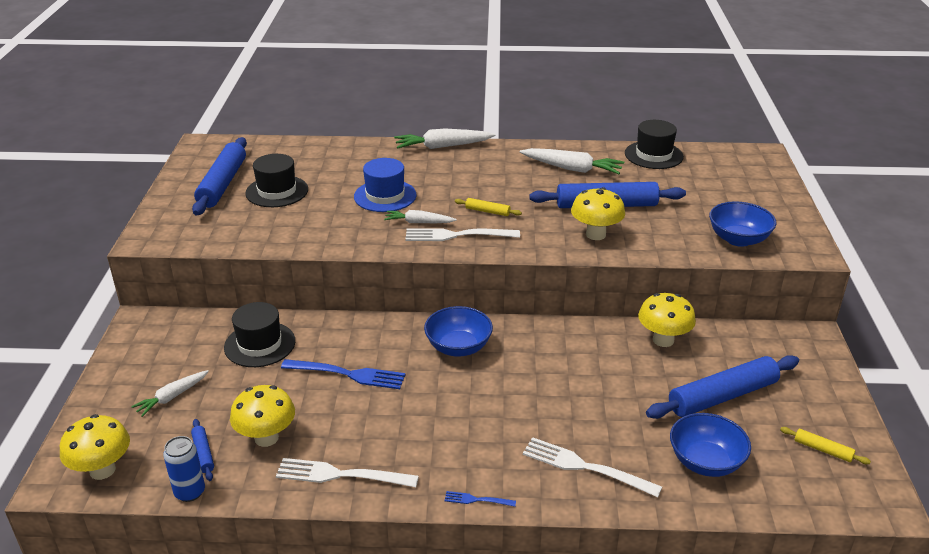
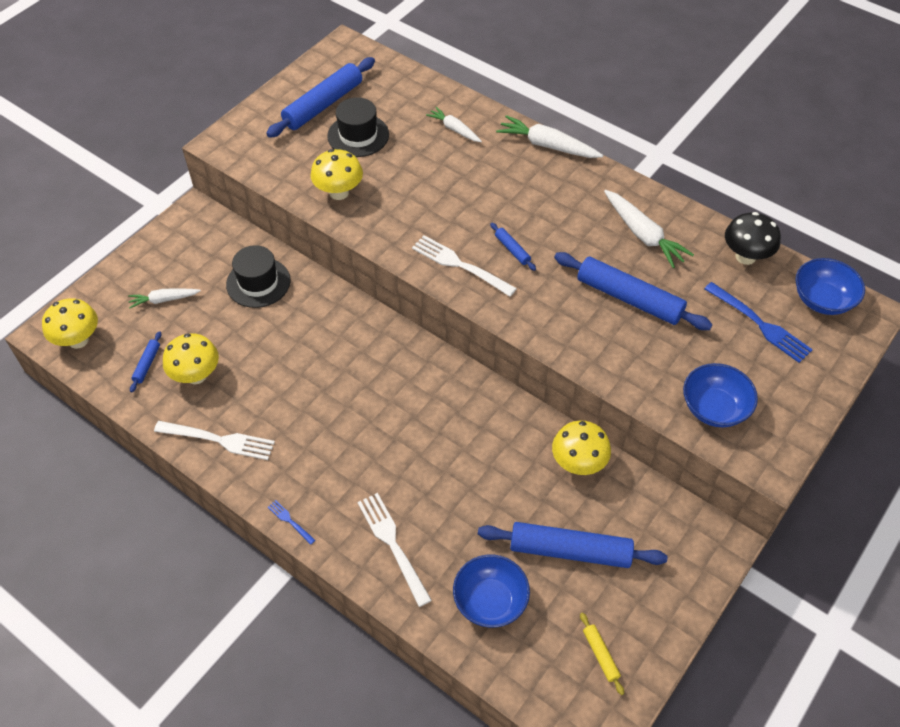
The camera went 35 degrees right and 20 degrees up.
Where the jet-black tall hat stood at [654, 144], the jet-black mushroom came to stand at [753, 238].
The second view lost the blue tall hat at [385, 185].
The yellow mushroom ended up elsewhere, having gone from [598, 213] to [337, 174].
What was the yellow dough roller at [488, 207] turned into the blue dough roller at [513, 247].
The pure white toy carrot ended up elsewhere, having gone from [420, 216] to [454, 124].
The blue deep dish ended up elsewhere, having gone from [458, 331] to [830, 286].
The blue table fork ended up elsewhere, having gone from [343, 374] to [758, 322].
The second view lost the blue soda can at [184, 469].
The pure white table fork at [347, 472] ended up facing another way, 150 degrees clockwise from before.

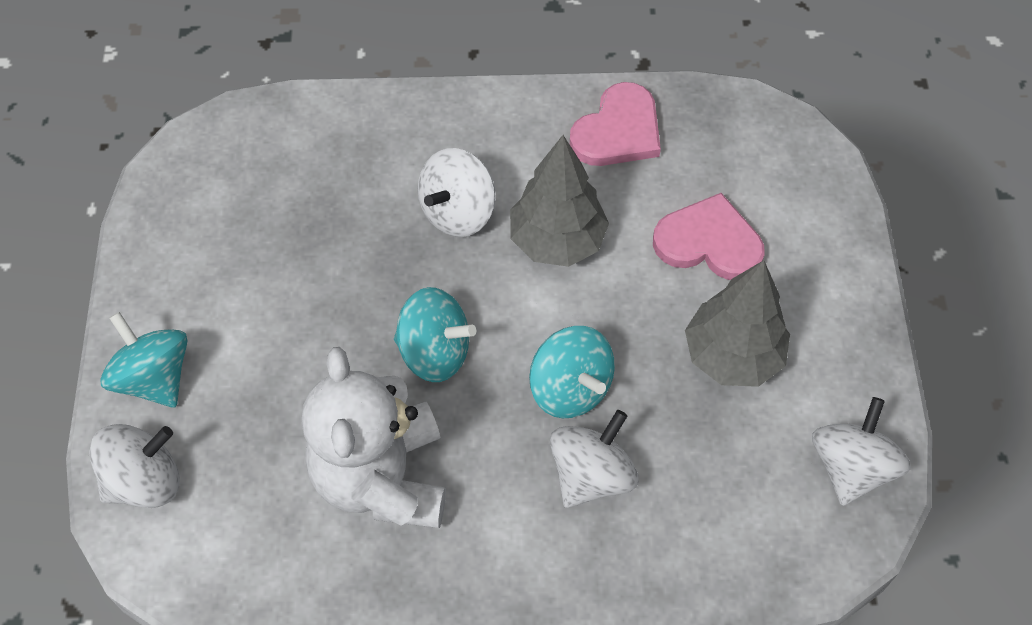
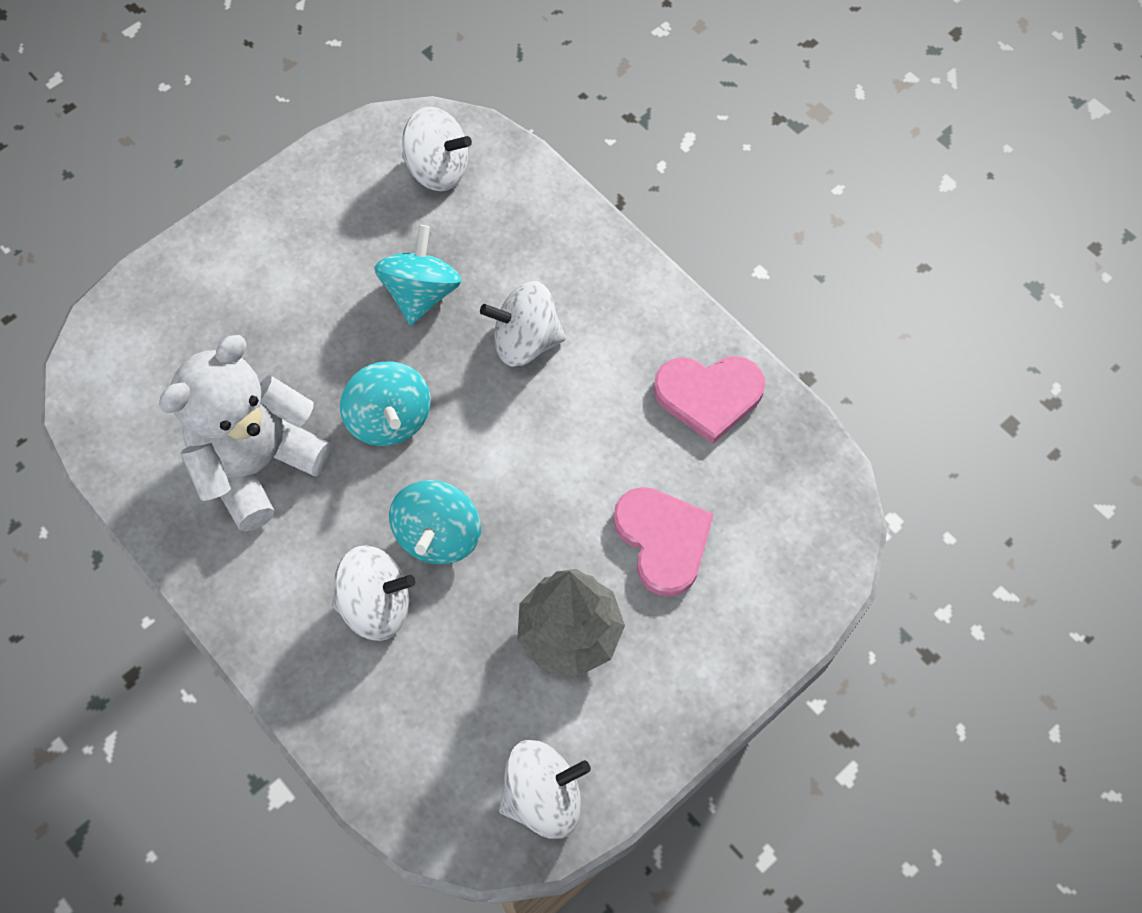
The camera went 50 degrees right and 5 degrees up.
The second view lost the ash-grey tree at [559, 201].
The turquoise whirligig ended up elsewhere, having gone from [143, 360] to [418, 275].
The pure white whirligig ended up elsewhere, having gone from [134, 466] to [437, 148].

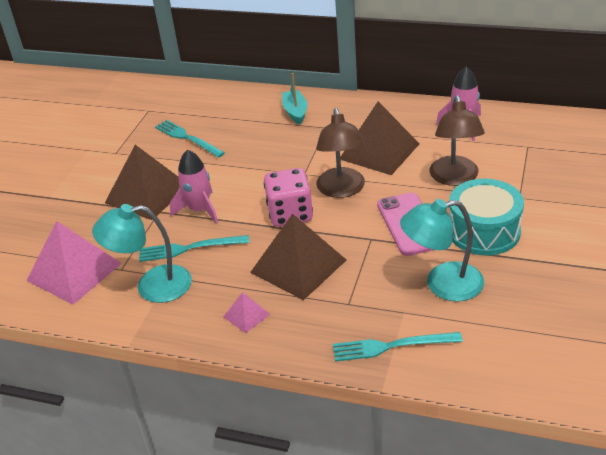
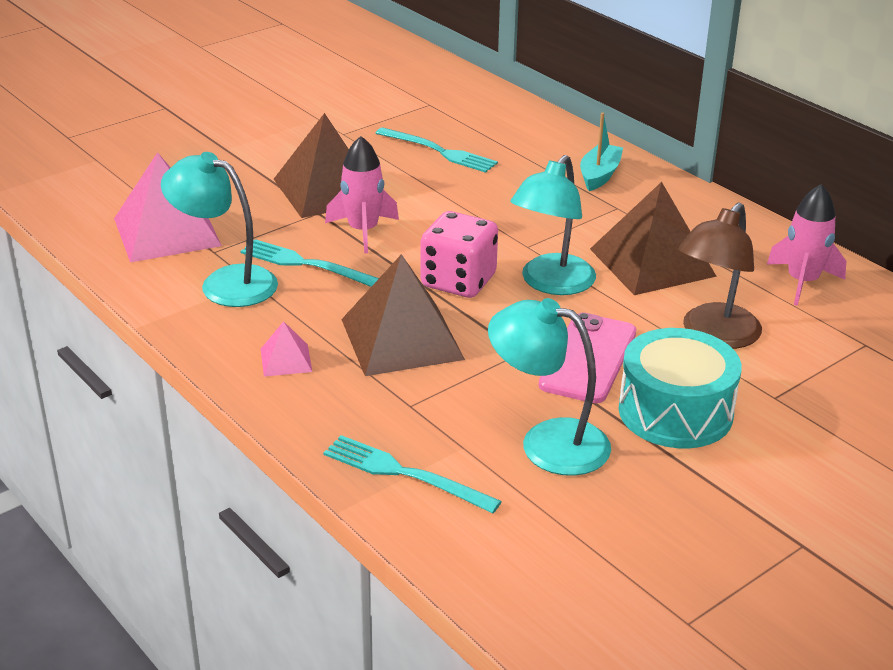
The camera went 30 degrees right and 5 degrees down.
What was the dark brown lamp at [340, 153] turned into the turquoise lamp at [553, 225].
The turquoise table fork at [190, 139] ended up facing another way, 135 degrees clockwise from before.

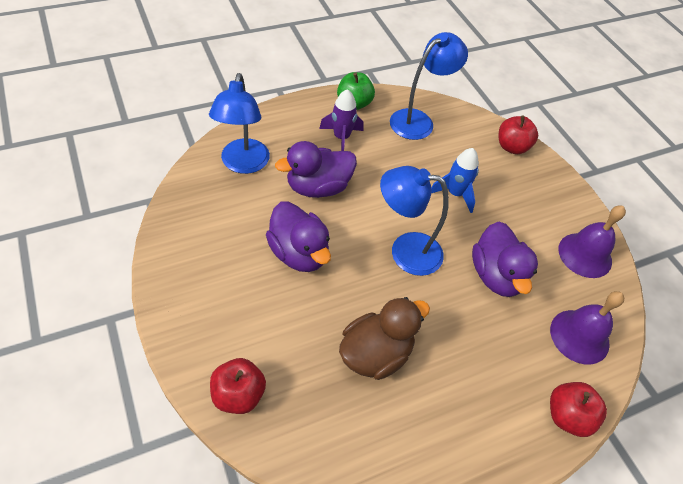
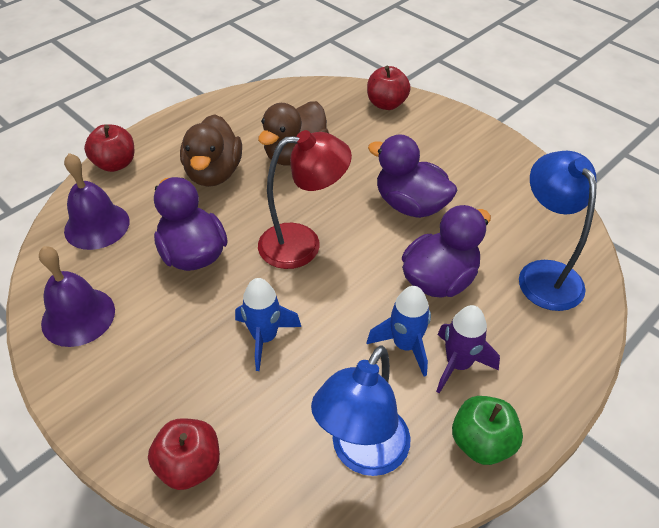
The camera went 165 degrees right and 5 degrees down.
What was the blue lamp at [414, 221] turned into the crimson lamp at [305, 199].
The second view gained the dark brown duck at [211, 150].
The second view gained the blue spaceship at [399, 331].

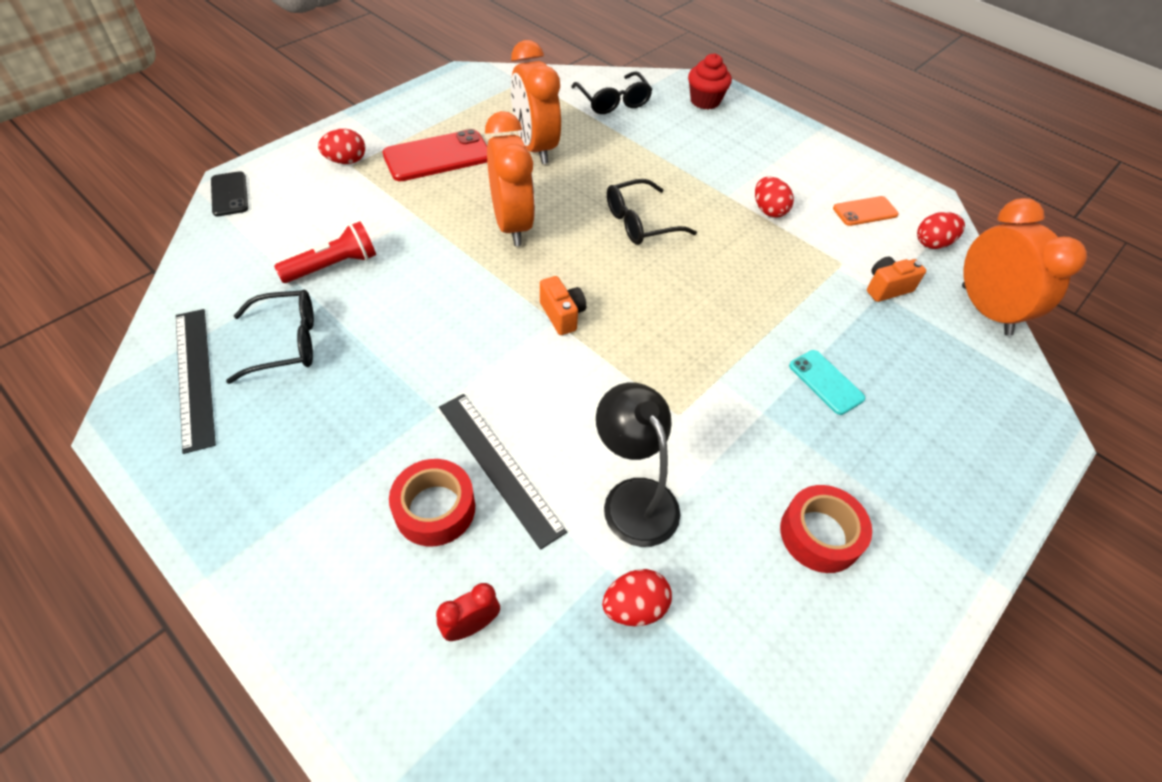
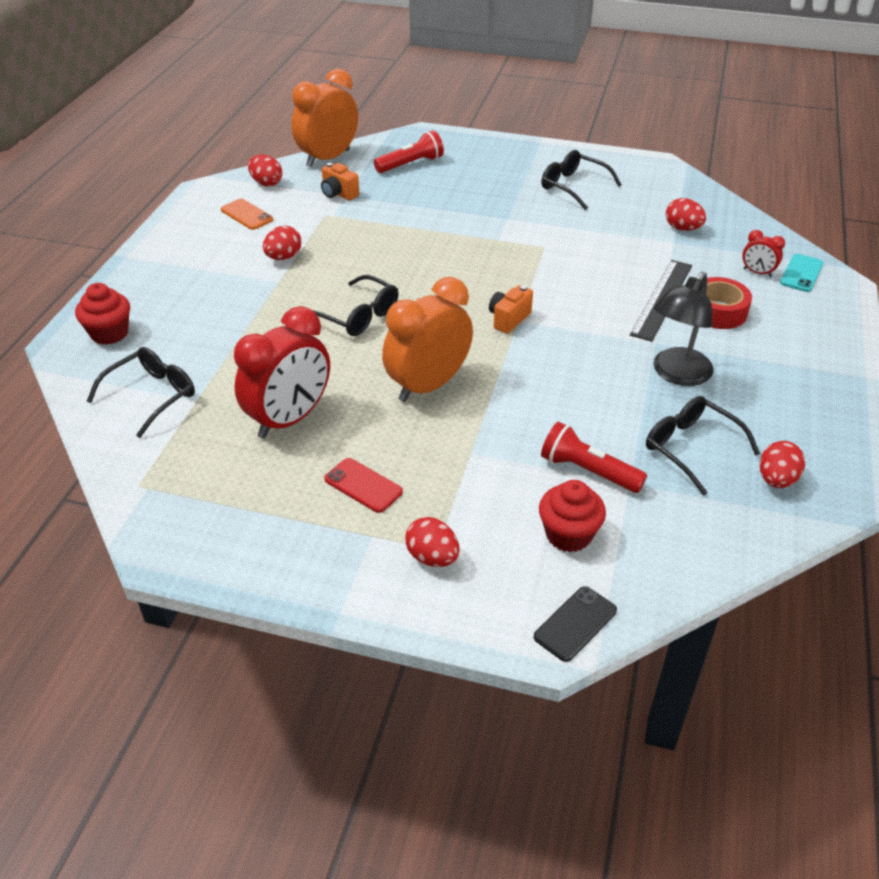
The camera went 115 degrees left and 10 degrees down.
What was the bright orange bedside clock at [536, 102] turned into the crimson bedside clock at [282, 372].
The size of the crimson mobile phone at [434, 155] changed by a factor of 0.58.
Where the jet-black straightedge stood at [196, 381], the crimson toy egg came to stand at [782, 464].
The turquoise mobile phone ended up elsewhere, having gone from [827, 382] to [801, 273].
The jet-black lamp ended up elsewhere, having gone from [638, 464] to [684, 329].
Where the crimson sticky tape stood at [826, 529], the jet-black eyeglasses came to stand at [581, 180].
The second view gained the crimson torch at [409, 151].
The second view gained the crimson muffin at [572, 516].

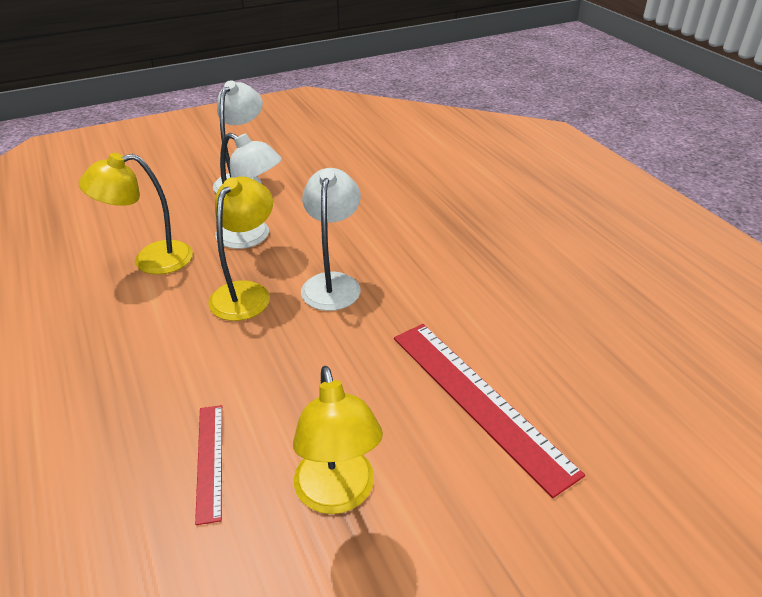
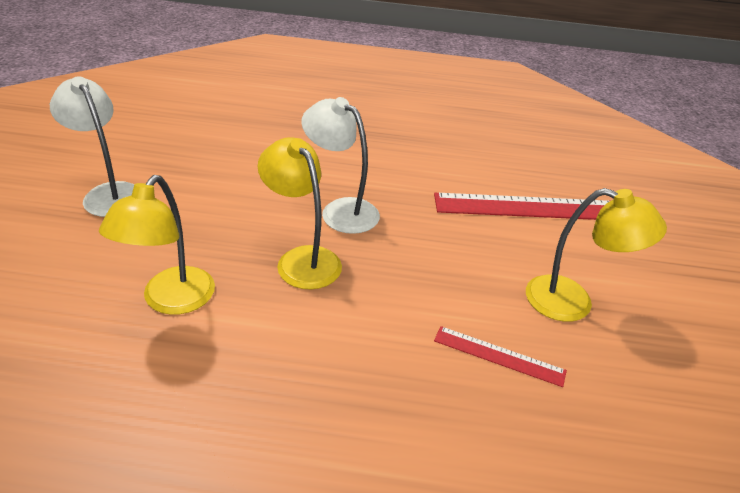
The camera went 60 degrees left and 0 degrees up.
The second view lost the pure white lamp at [248, 191].

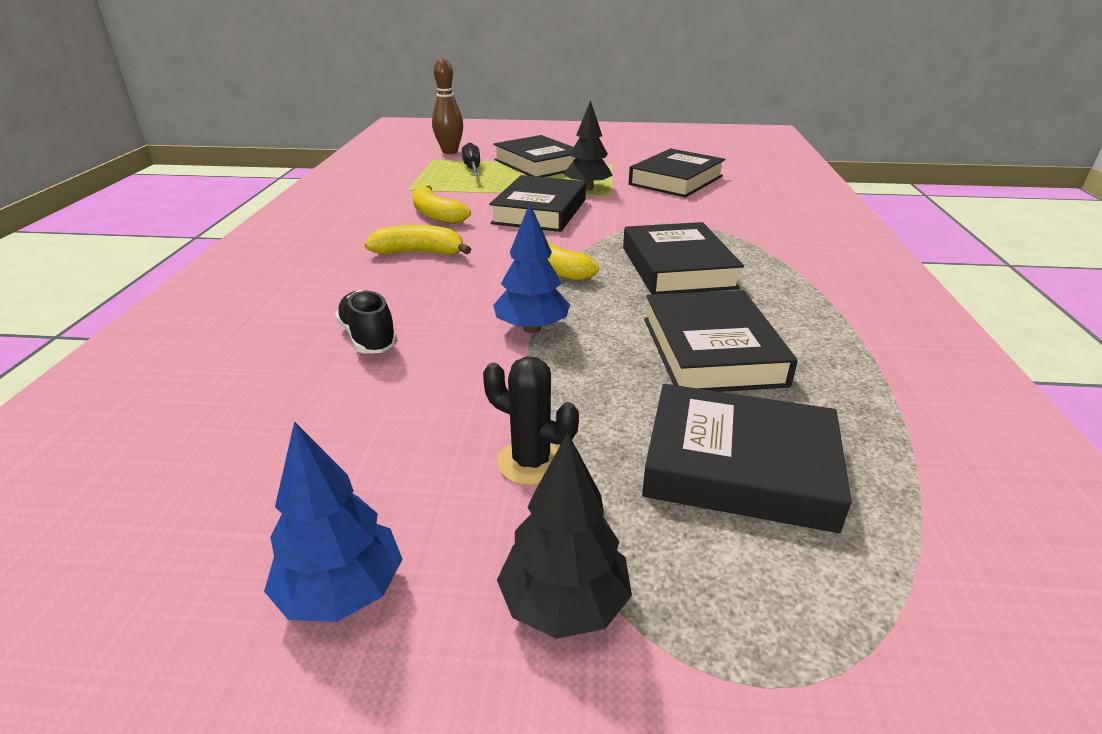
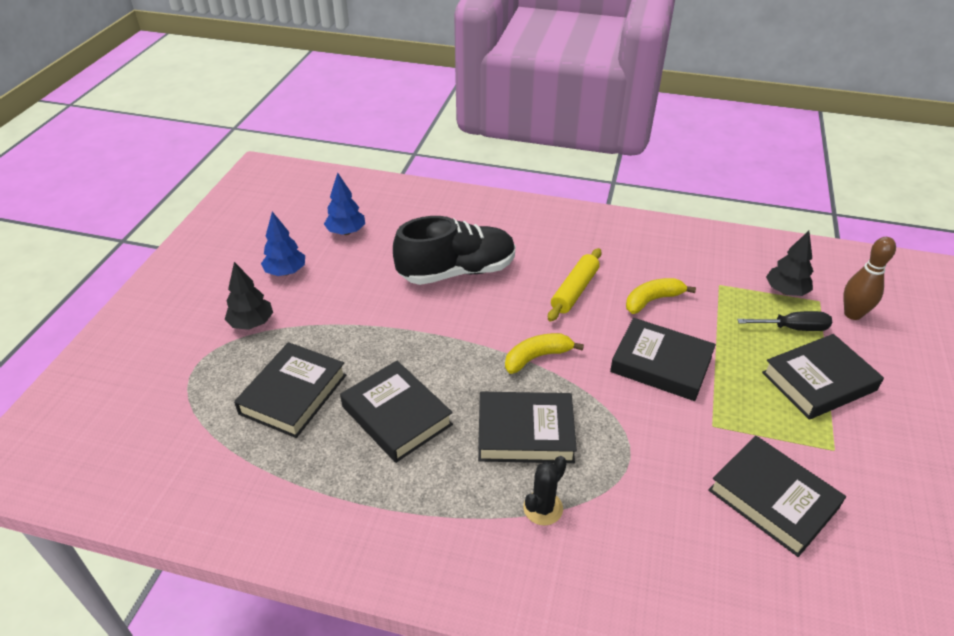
The camera went 100 degrees right and 10 degrees up.
The jet-black tree ended up elsewhere, having gone from [588, 145] to [789, 263].
The blue tree ended up elsewhere, having gone from [531, 268] to [344, 204].
Where the yellow banana fruit stood at [417, 240], the yellow dough roller came to stand at [575, 285].
The size of the jet-black lace-up shoe at [366, 321] changed by a factor of 2.06.
The jet-black hardback at [721, 341] ended up facing another way, 45 degrees clockwise from before.
The jet-black cactus ended up elsewhere, having gone from [531, 420] to [545, 490].

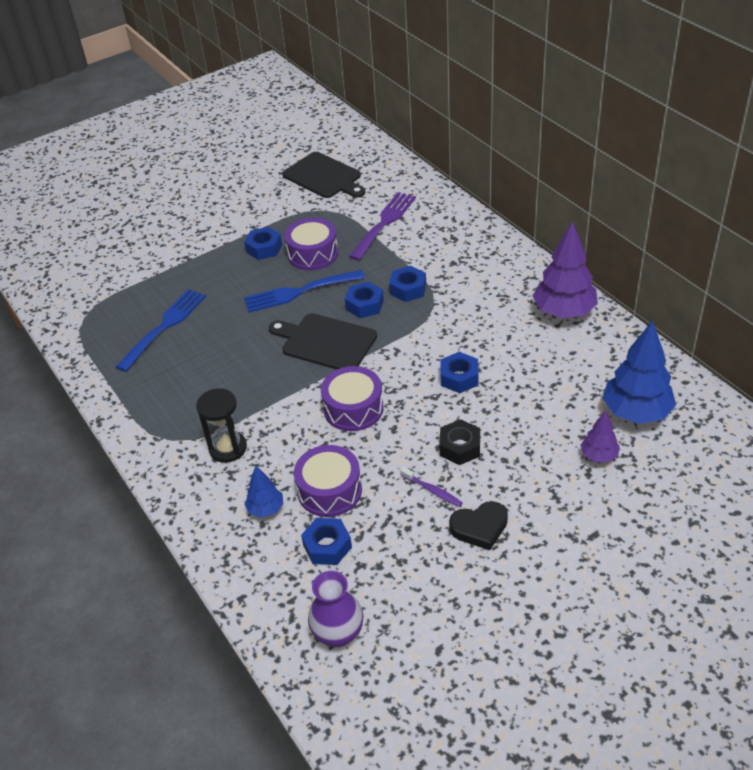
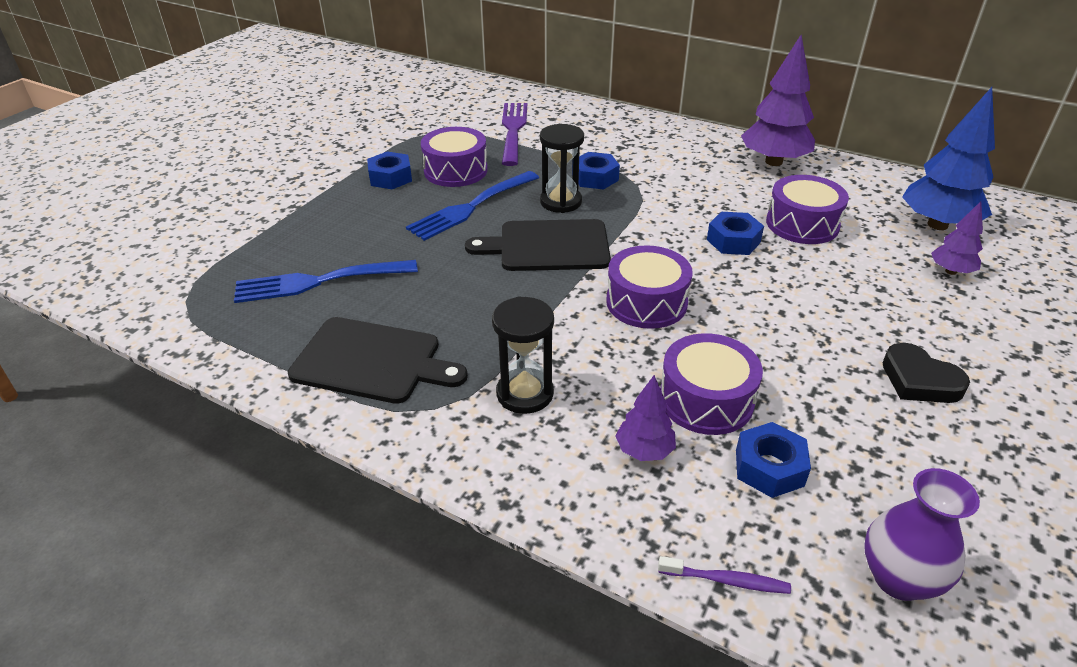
The camera went 30 degrees left and 5 degrees down.
The jet-black bread board ended up elsewhere, having gone from [323, 175] to [378, 360].
Where the blue nut stood at [364, 300], the jet-black hourglass came to stand at [562, 168].
The blue table fork at [161, 330] ended up facing another way, 105 degrees counterclockwise from before.
The second view lost the jet-black nut at [460, 442].
What was the blue tree at [263, 492] turned into the purple tree at [646, 418].
The purple dental brush ended up elsewhere, having gone from [431, 487] to [724, 575].
The jet-black love heart at [478, 525] ended up facing another way, 90 degrees clockwise from before.
The second view gained the purple toy drum at [807, 209].

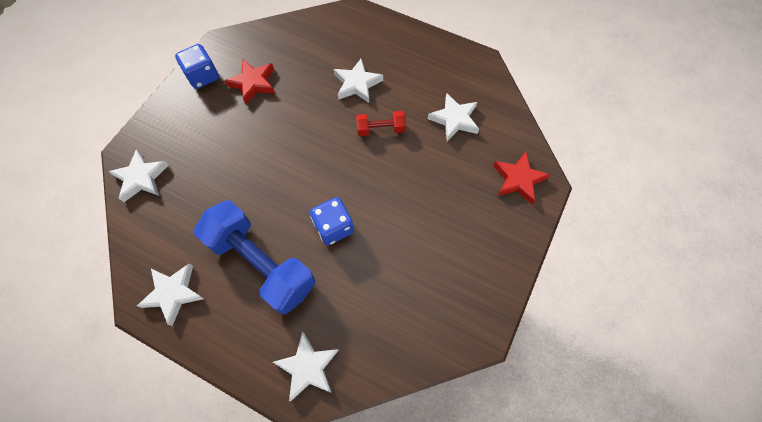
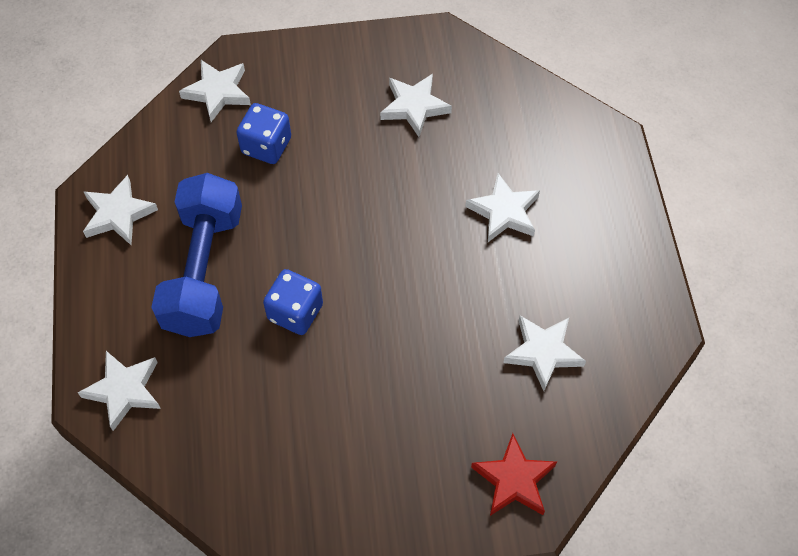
The camera went 55 degrees right and 5 degrees down.
The blue game die ended up elsewhere, having gone from [197, 66] to [263, 133].
What was the crimson five-pointed star at [250, 82] turned into the pure white five-pointed star at [416, 105].
The second view lost the crimson dumbbell at [381, 124].

